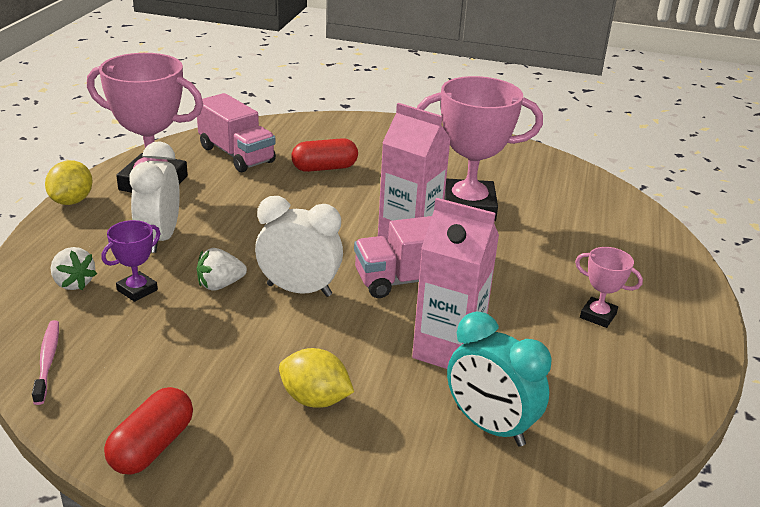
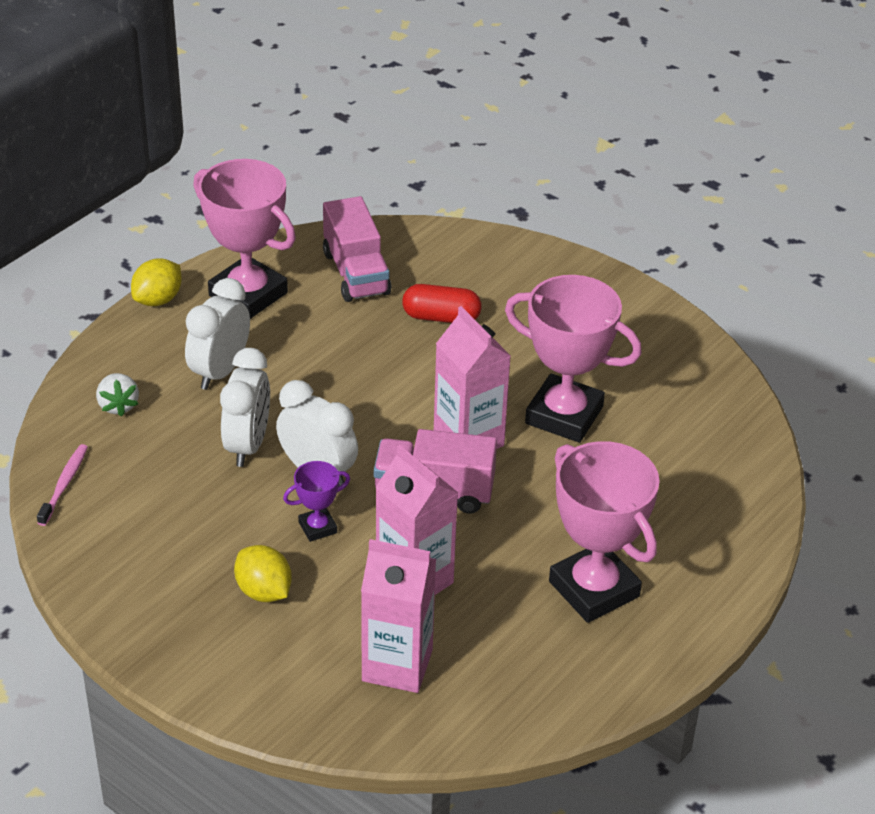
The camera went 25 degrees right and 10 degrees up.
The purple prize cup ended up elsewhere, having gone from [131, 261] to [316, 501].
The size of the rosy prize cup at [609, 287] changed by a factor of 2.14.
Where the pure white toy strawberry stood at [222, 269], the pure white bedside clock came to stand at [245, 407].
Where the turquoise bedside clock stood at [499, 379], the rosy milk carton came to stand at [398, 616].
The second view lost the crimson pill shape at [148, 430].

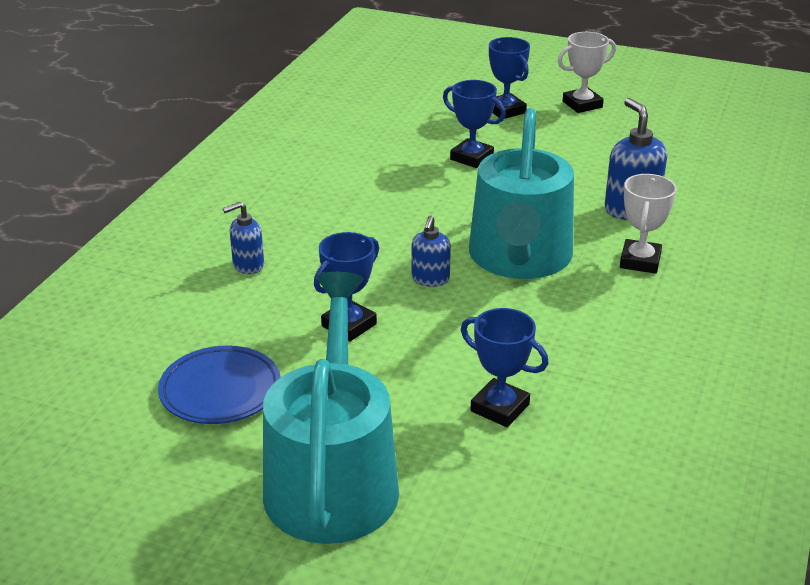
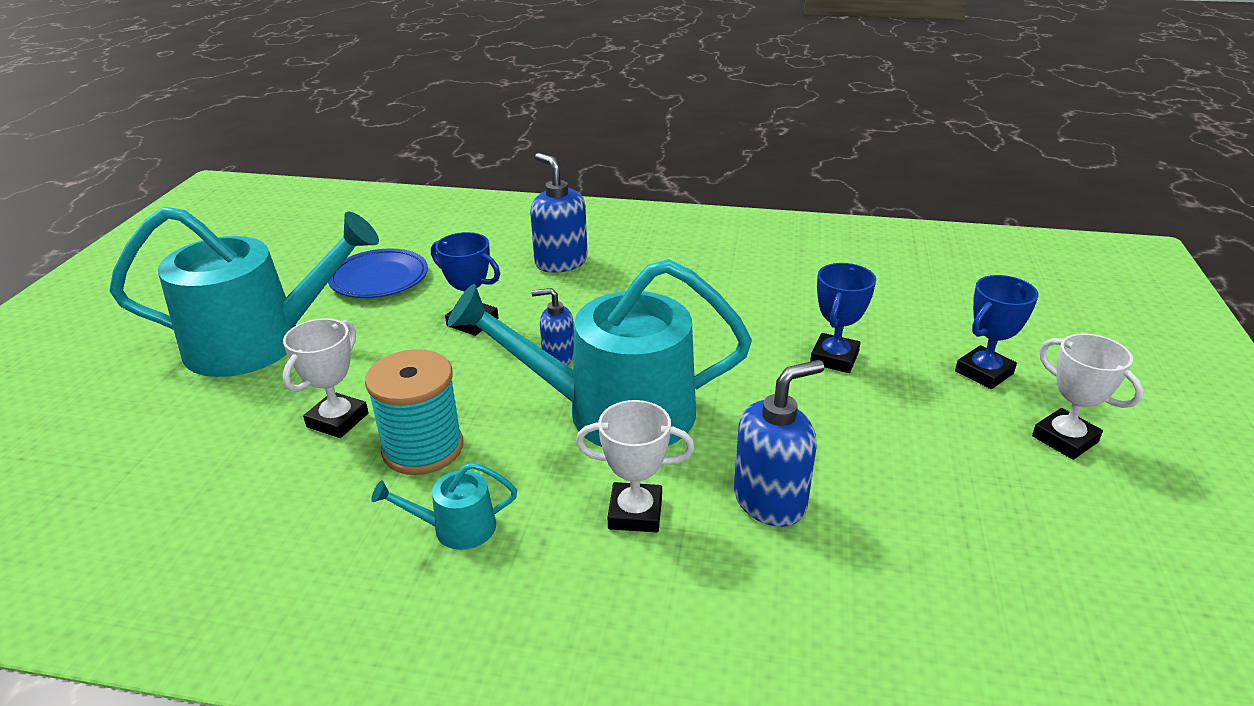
The camera went 80 degrees right and 0 degrees up.
The size of the blue soap dispenser at [243, 238] changed by a factor of 1.63.
What was the blue prize cup at [505, 367] turned into the pure white prize cup at [326, 378].
The second view gained the turquoise bobbin at [414, 412].
The second view gained the turquoise watering can at [444, 506].

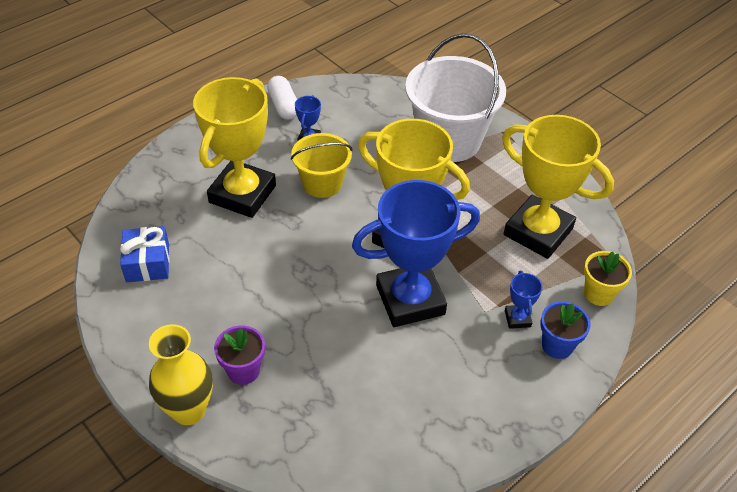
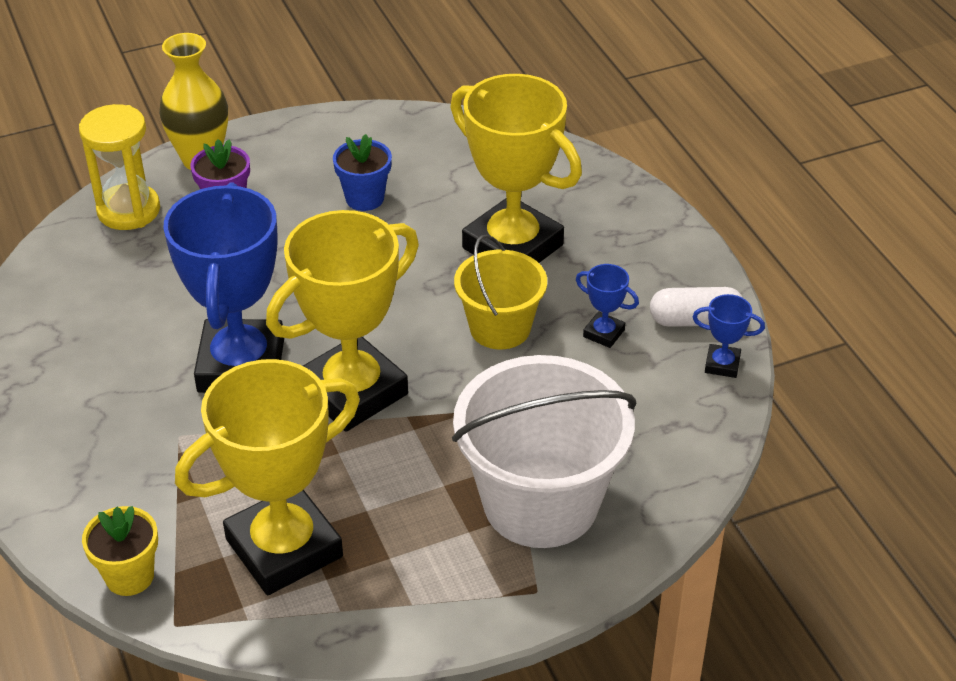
The camera went 110 degrees right and 5 degrees down.
The second view lost the blue present at [144, 254].
The blue prize cup ended up elsewhere, having gone from [523, 300] to [729, 336].
The blue potted plant ended up elsewhere, having gone from [565, 330] to [362, 172].
The second view gained the yellow hourglass at [119, 167].

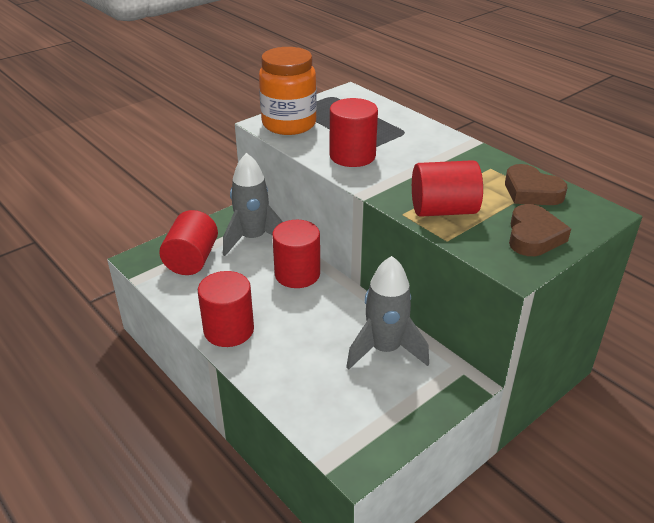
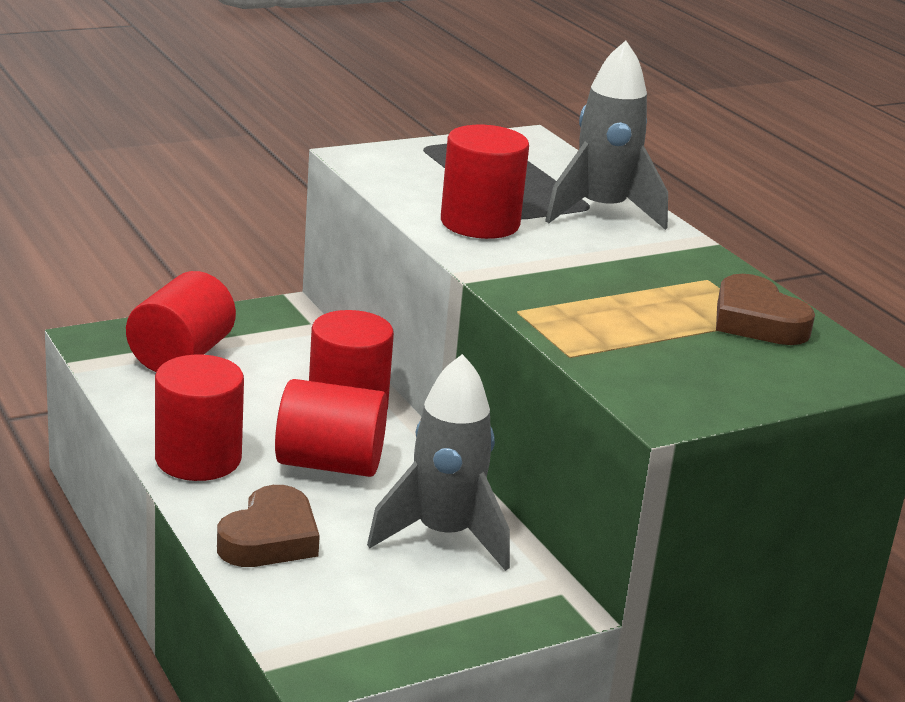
The camera went 10 degrees right and 10 degrees down.
The second view lost the bright orange jar at [288, 91].
The ash-grey spaceship ended up elsewhere, having gone from [253, 204] to [606, 135].
The crimson solid cylinder ended up elsewhere, having gone from [447, 188] to [331, 428].
The dark brown love heart ended up elsewhere, having gone from [540, 230] to [268, 526].

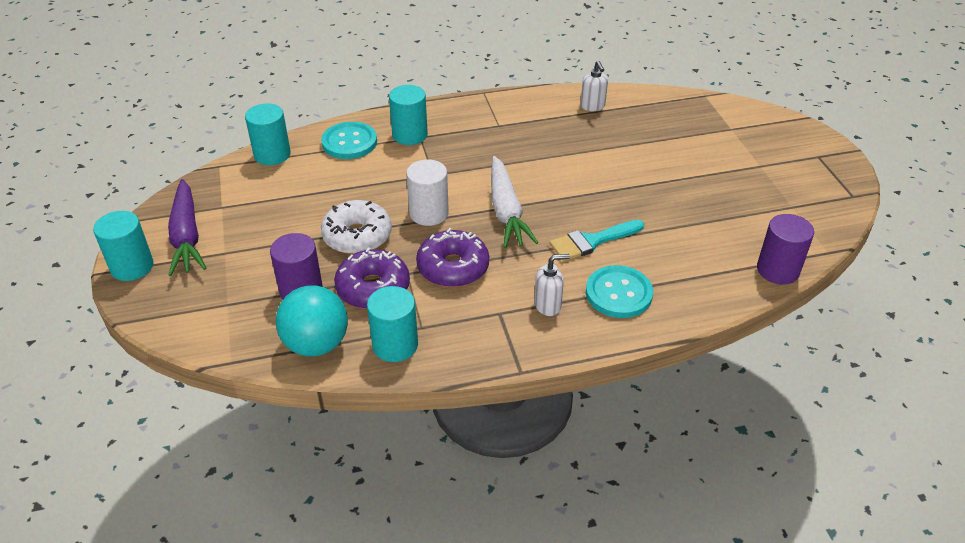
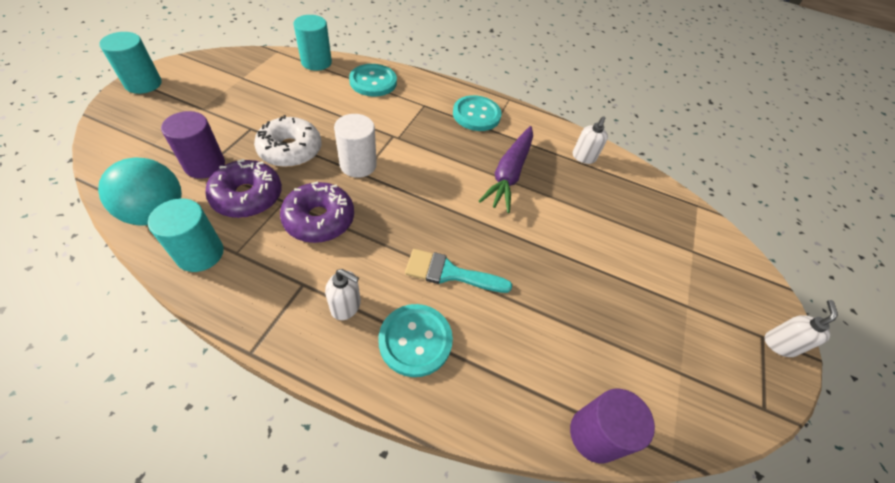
The camera went 30 degrees right and 10 degrees up.
The second view lost the turquoise solid cylinder at [408, 115].
The second view lost the pure white toy carrot at [515, 202].
The purple toy carrot ended up elsewhere, having gone from [187, 227] to [506, 169].
The second view gained the turquoise button at [477, 113].
The second view gained the pure white soap dispenser at [801, 328].

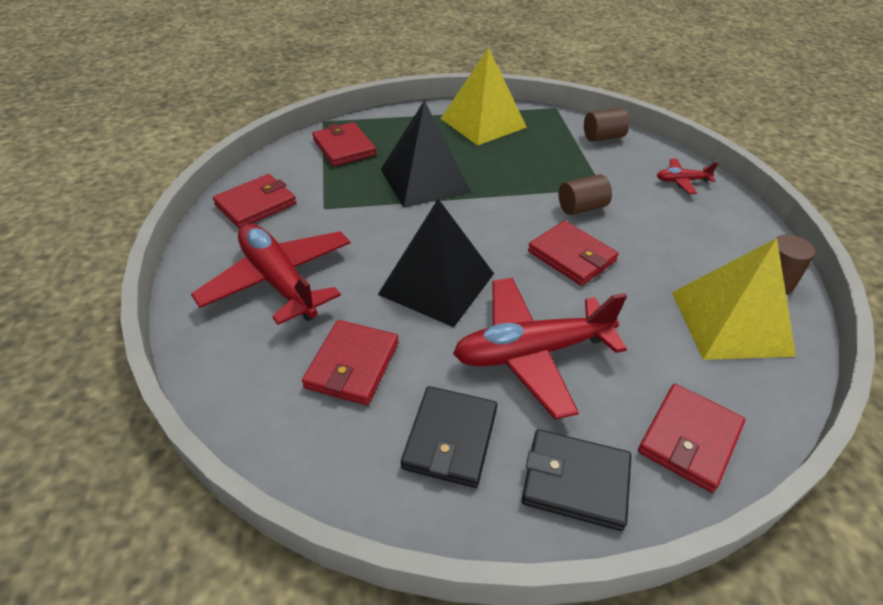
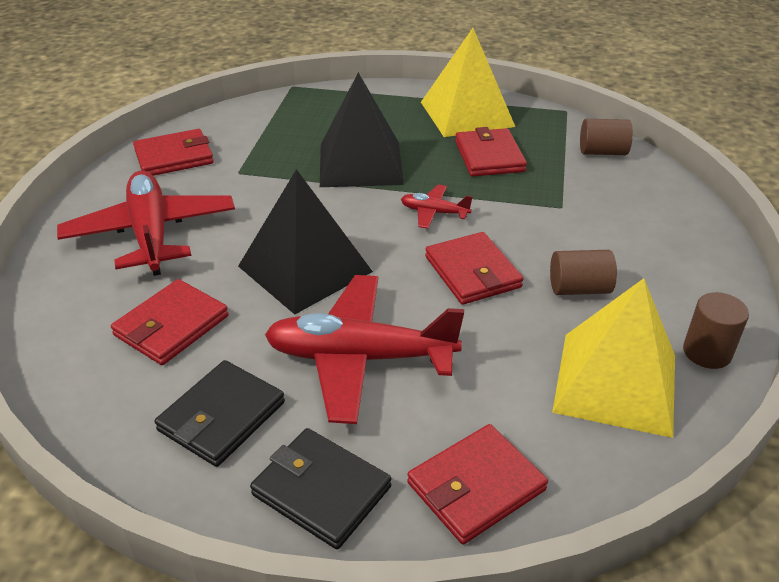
The camera went 20 degrees right and 5 degrees down.
The crimson billfold ended up elsewhere, having gone from [344, 144] to [491, 152].
The crimson aeroplane ended up elsewhere, having gone from [687, 176] to [437, 206].
The dark brown solid cylinder ended up elsewhere, having gone from [585, 194] to [583, 272].

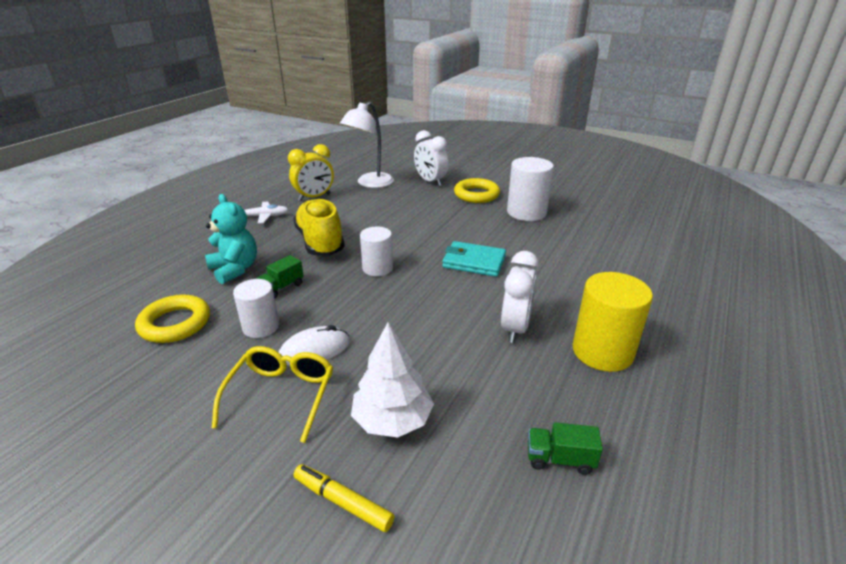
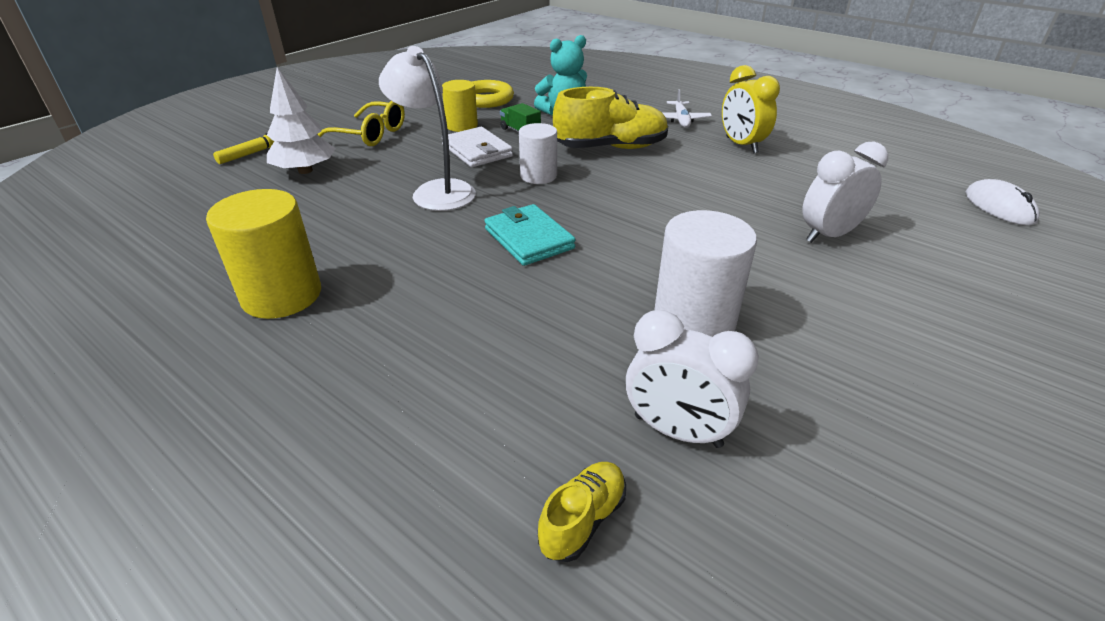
The camera went 100 degrees right and 5 degrees up.
The pure white lamp ended up elsewhere, having gone from [367, 144] to [427, 128].
The second view lost the yellow hoop at [477, 190].
The turquoise billfold at [474, 259] ended up facing another way, 60 degrees counterclockwise from before.
The pure white bedside clock ended up elsewhere, having gone from [520, 297] to [692, 379].
What was the pure white solid cylinder at [256, 308] turned into the yellow solid cylinder at [460, 106].
The pure white mouse ended up elsewhere, having gone from [314, 345] to [1003, 202].
The second view lost the green toy truck at [565, 448].
The second view gained the pure white billfold at [477, 147].
The second view gained the yellow lace-up shoe at [582, 512].

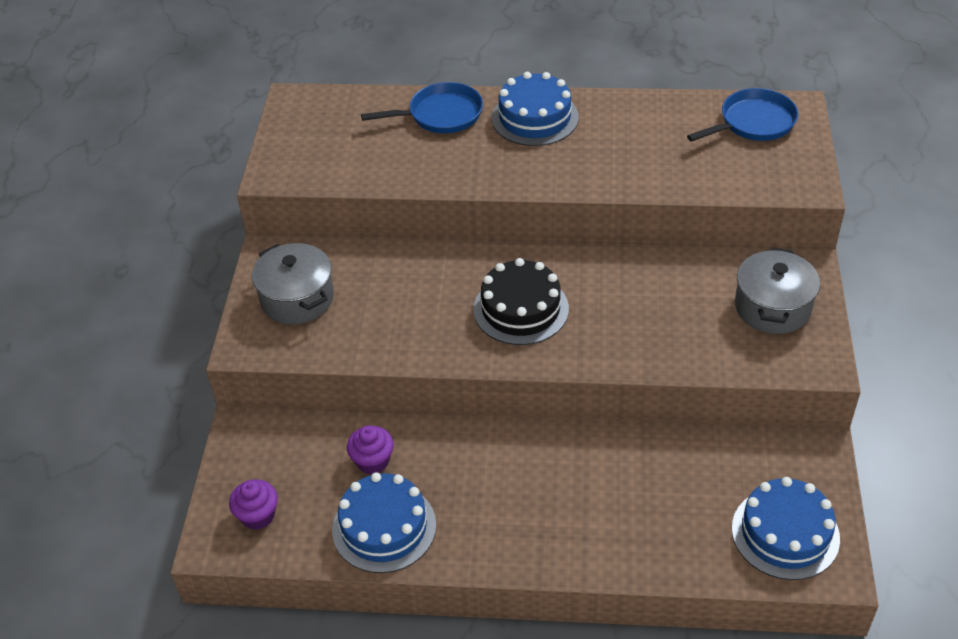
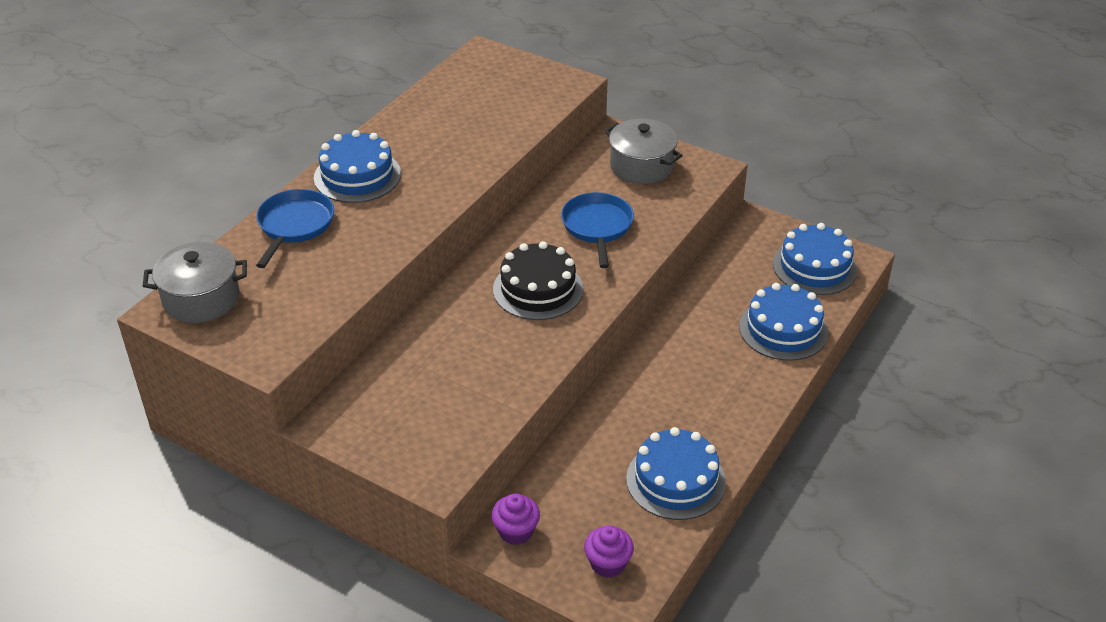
The camera went 65 degrees left and 5 degrees down.
The blue pan ended up elsewhere, having gone from [743, 115] to [597, 230].
The ash-grey pot ended up elsewhere, having gone from [293, 283] to [195, 282].
The purple muffin ended up elsewhere, having gone from [370, 450] to [515, 519].
The second view gained the blue gateau at [783, 322].

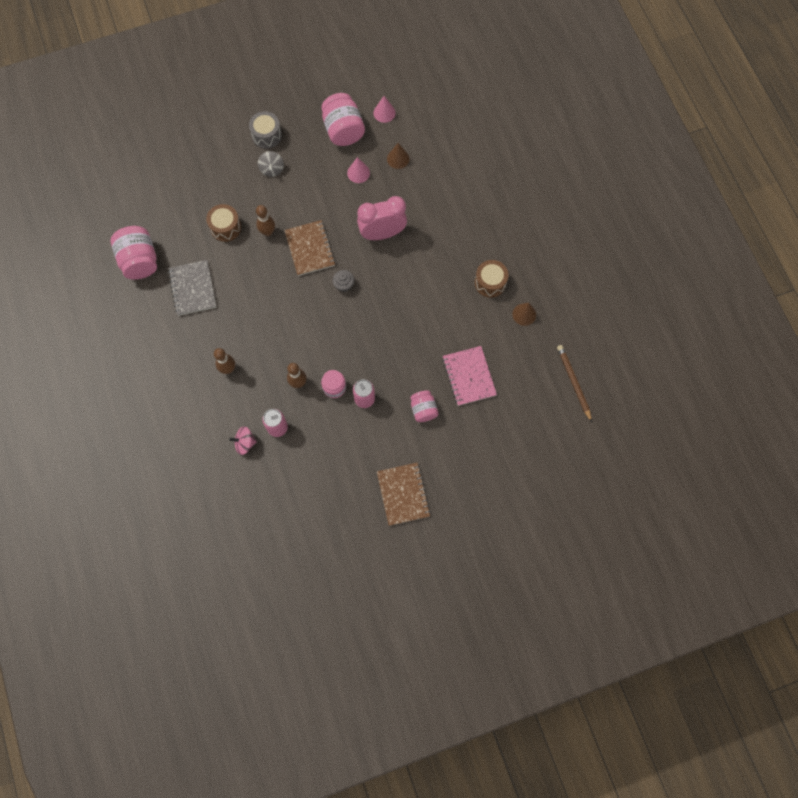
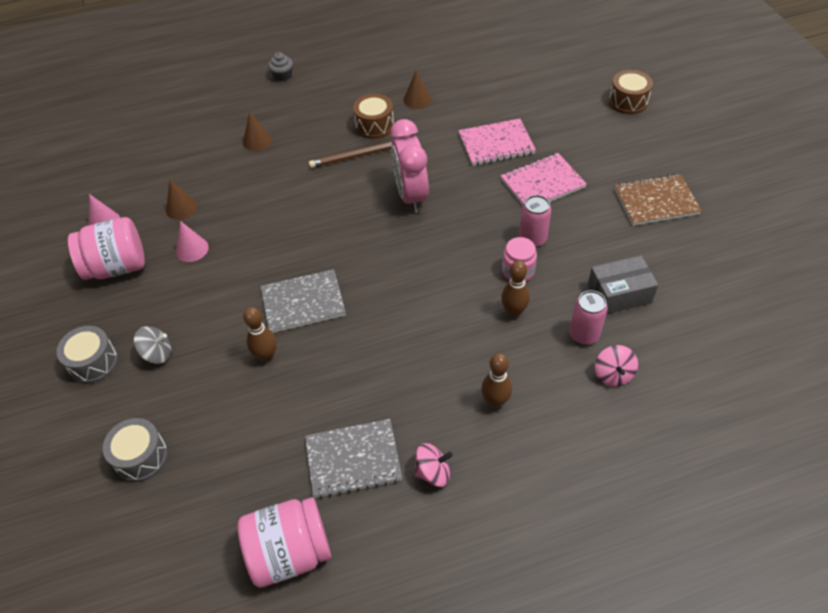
The camera went 85 degrees left and 20 degrees down.
The rosy bedside clock ended up elsewhere, having gone from [382, 218] to [409, 166].
The dark brown toy drum ended up elsewhere, having gone from [223, 223] to [631, 92].
What was the dark brown exercise book at [309, 248] turned into the ash-grey exercise book at [303, 301].
The ash-grey muffin ended up elsewhere, having gone from [343, 281] to [280, 66].
The dark brown lead pencil ended up elsewhere, having gone from [574, 383] to [350, 154].
Where the rosy jar stood at [424, 406], the rosy exercise book came to stand at [543, 179].
The second view gained the dark brown solid cone at [257, 131].
The second view gained the ash-grey package at [623, 285].
The second view gained the ash-grey toy drum at [135, 450].
The second view gained the rosy whirligig at [433, 465].

